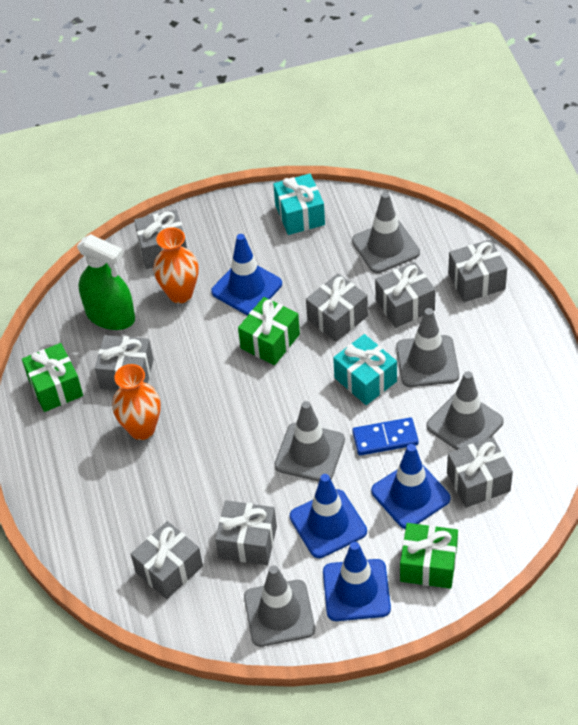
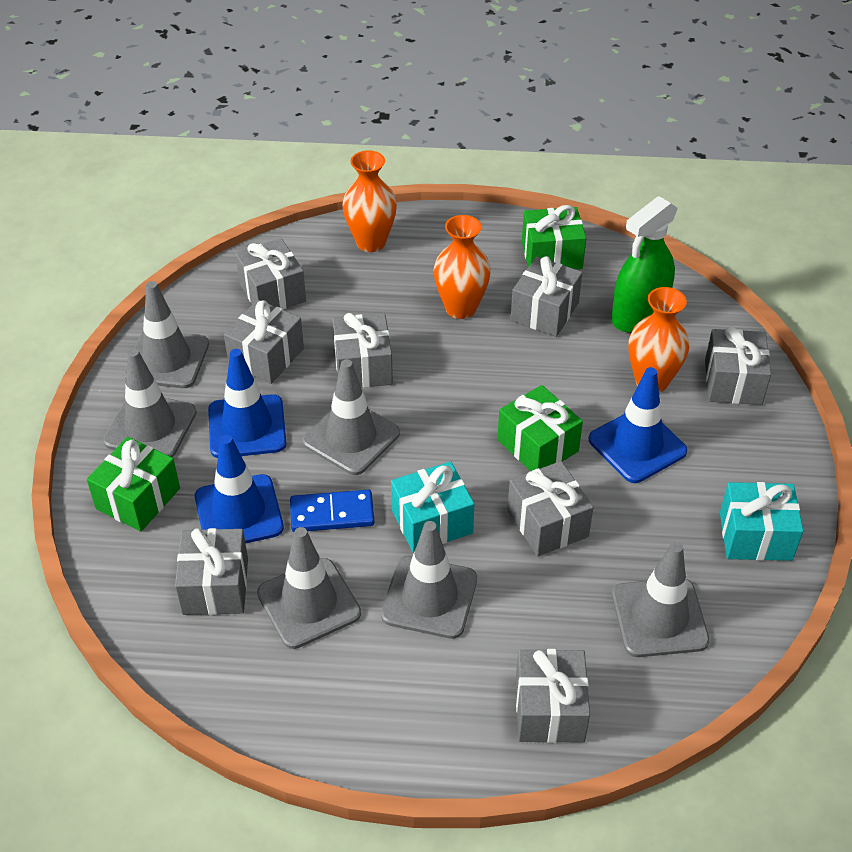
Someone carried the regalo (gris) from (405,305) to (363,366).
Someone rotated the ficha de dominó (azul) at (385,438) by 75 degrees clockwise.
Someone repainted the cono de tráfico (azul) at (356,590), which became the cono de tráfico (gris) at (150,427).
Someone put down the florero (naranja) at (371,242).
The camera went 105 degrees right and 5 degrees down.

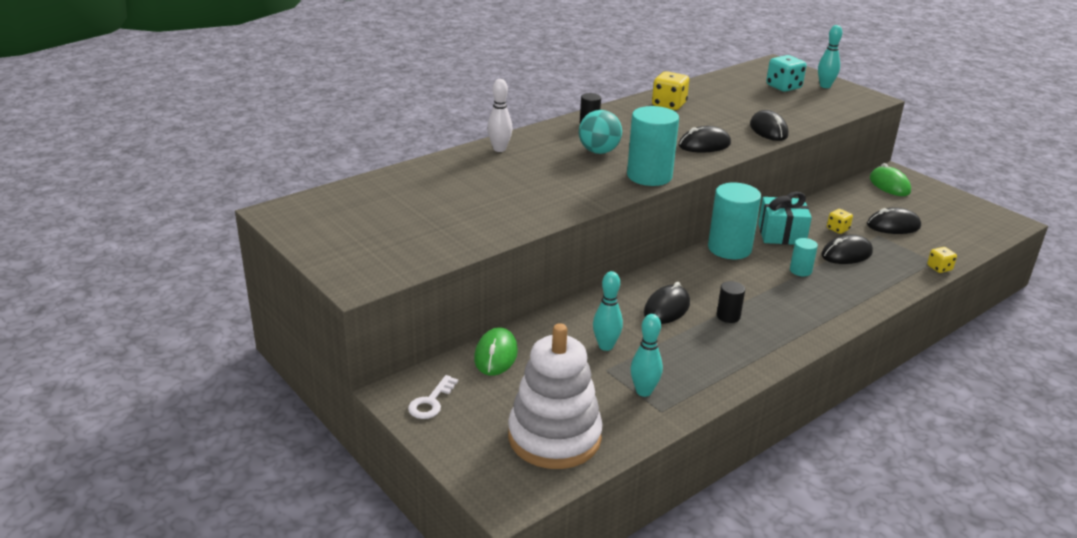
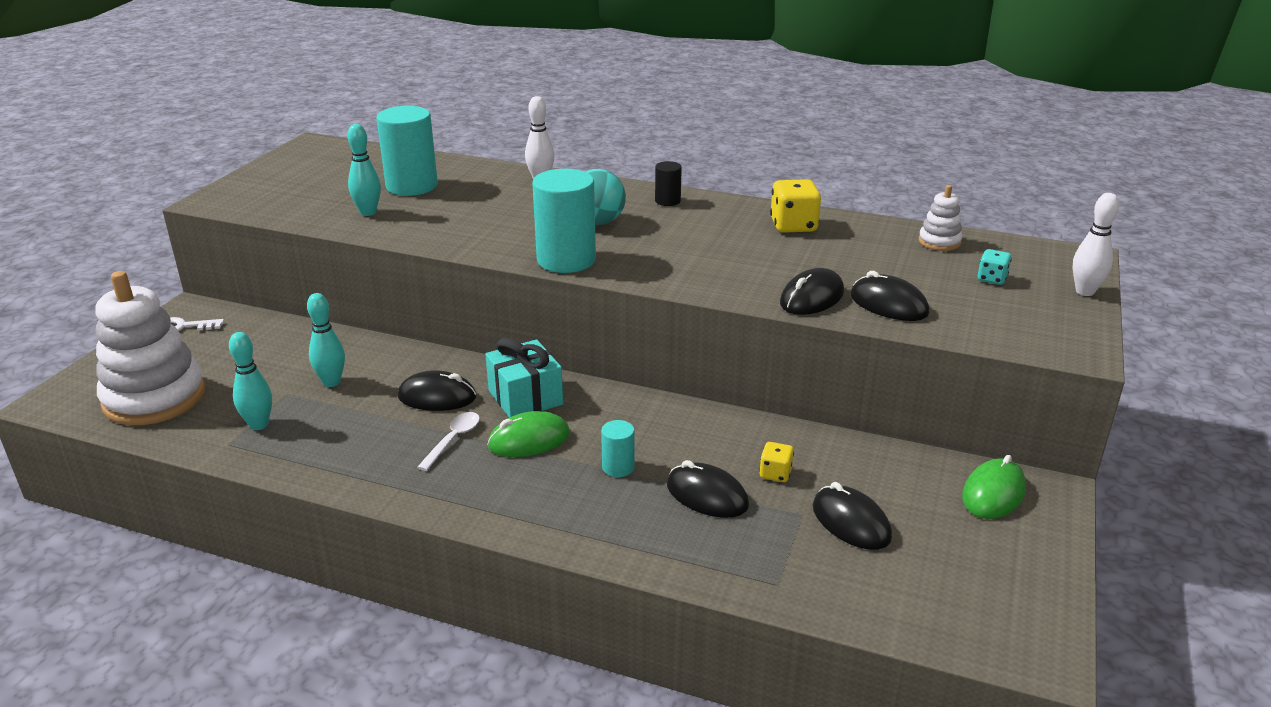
Someone carried the bolo (turquesa) from (825,86) to (368,212).
Someone scaled the dado (turquesa) at (783,87) by 0.57.
Someone carried the ratón (negro) from (704,145) to (888,304).
Someone carried the cilindro (turquesa) from (729,248) to (412,186).
Someone carried the regalo (turquesa) from (781,234) to (525,397).
Someone took away the dado (amarillo) at (939,268).
Someone swapped the cilindro (negro) at (728,316) for the cuchara (blanco) at (453,440).
Someone carried the ratón (verde) from (495,355) to (529,440).
Someone put down the juguete apilable (blanco) at (939,242).
Someone put down the bolo (blanco) at (1084,291).
The camera went 60 degrees right and 0 degrees up.

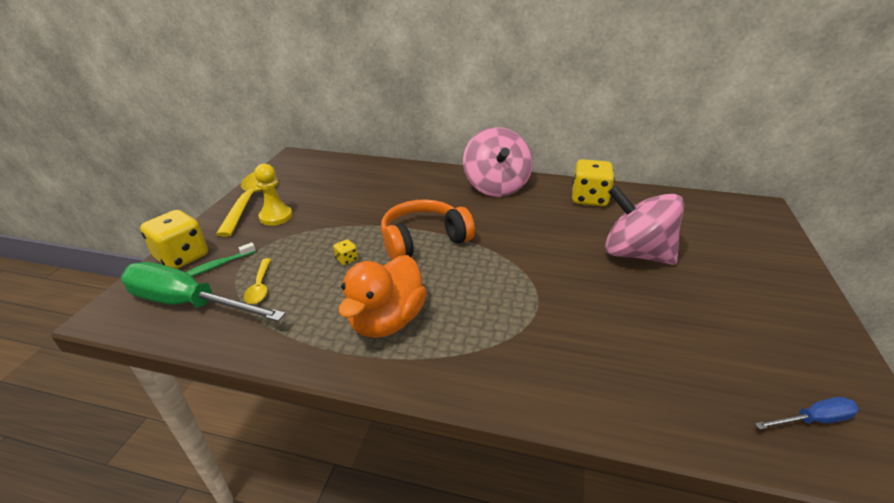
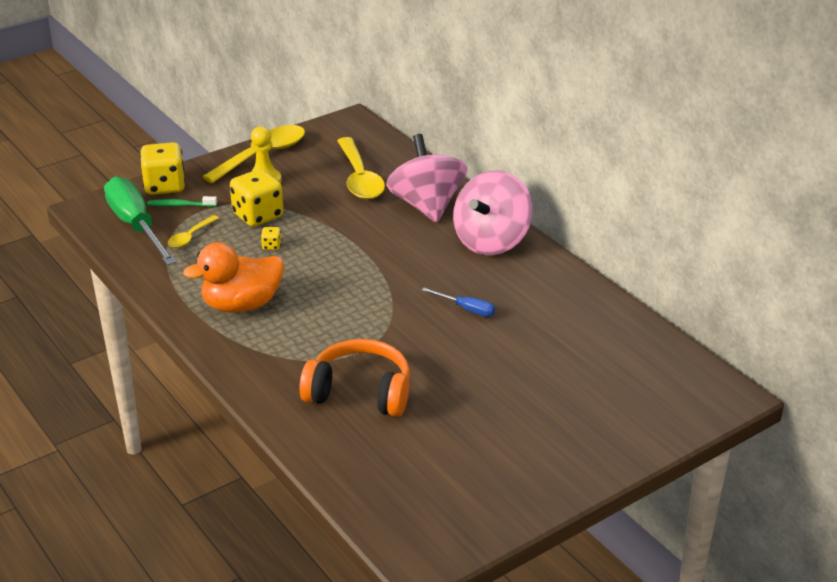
Someone carried the dado (amarillo) from (589,199) to (258,215).
Someone carried the peonza (rosa) from (635,254) to (427,206).
Someone carried the auriculares (naranja) from (423,240) to (360,392).
Someone carried the destornillador (azul) from (813,420) to (466,309).
Someone put down the cuchara (amarillo) at (359,178).
The camera went 40 degrees right and 0 degrees up.

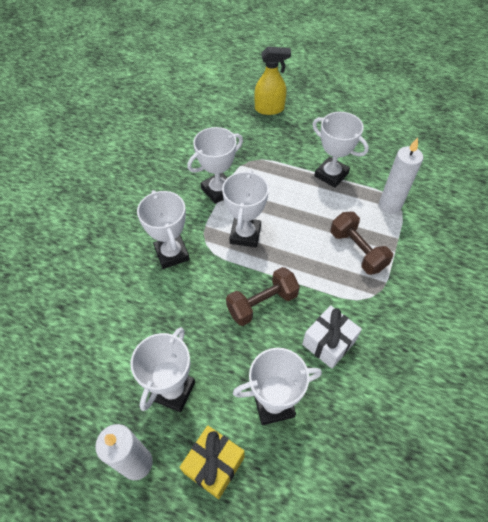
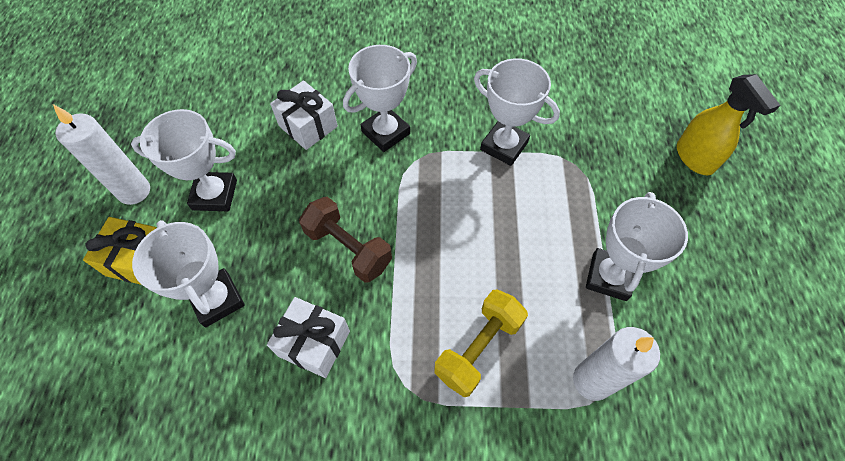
Someone took away the trofeo (blanco) at (245,234).
Someone repainted the mancuerna (marrón) at (357,251), which became the mancuerna (amarillo) at (478,348).
Someone put down the regalo (blanco) at (308,126).
The camera went 70 degrees right and 5 degrees up.

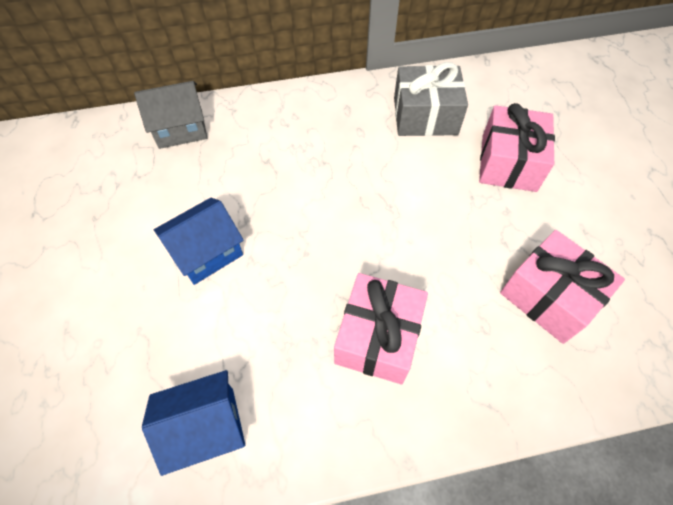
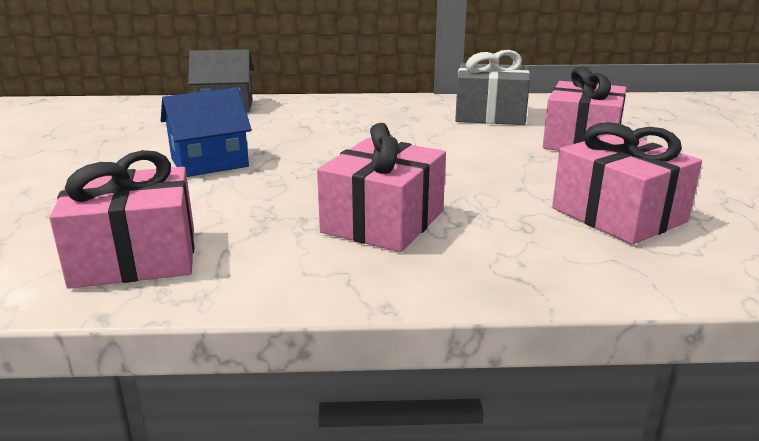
Someone swapped the casa (azul) at (206,427) for the regalo (rosa) at (135,257).
The camera went 10 degrees right and 35 degrees down.

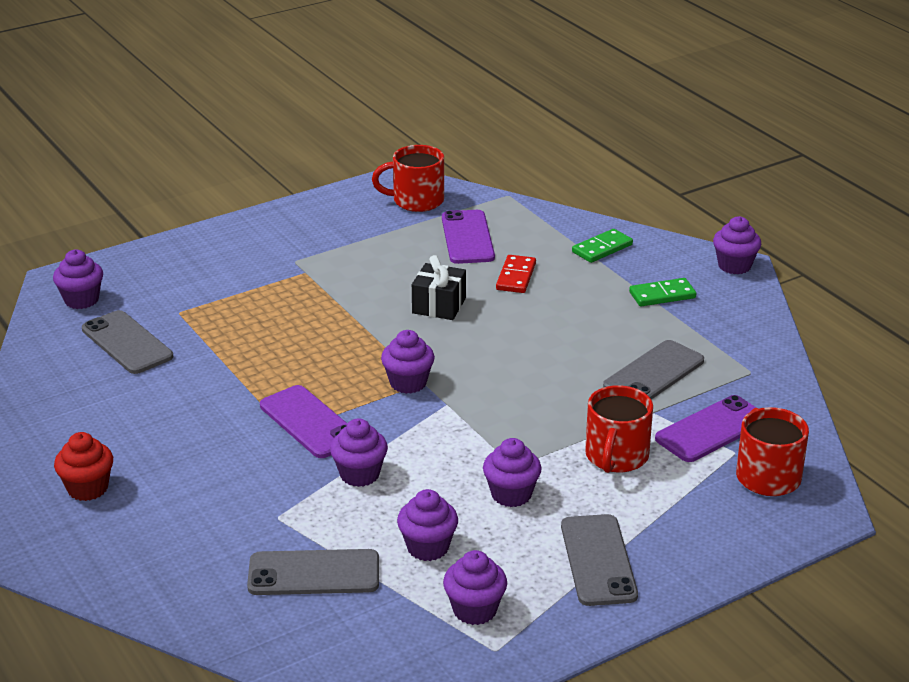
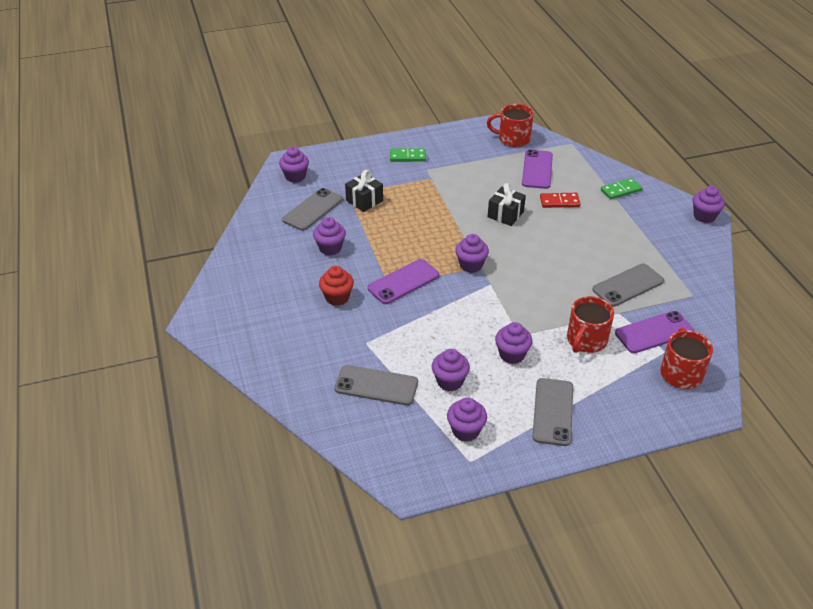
Someone rotated the ficha de dominó (rojo) at (516,277) by 60 degrees clockwise.
Someone carried the ficha de dominó (verde) from (662,295) to (407,157).
Someone rotated the móvil (gris) at (127,343) by 60 degrees clockwise.
Someone rotated the móvil (morado) at (309,422) by 75 degrees clockwise.
Someone carried the magdalena (morado) from (359,474) to (330,248).
Someone carried the magdalena (rojo) from (88,488) to (337,297).
Someone put down the regalo (negro) at (364,200).
The camera went 15 degrees right and 10 degrees up.

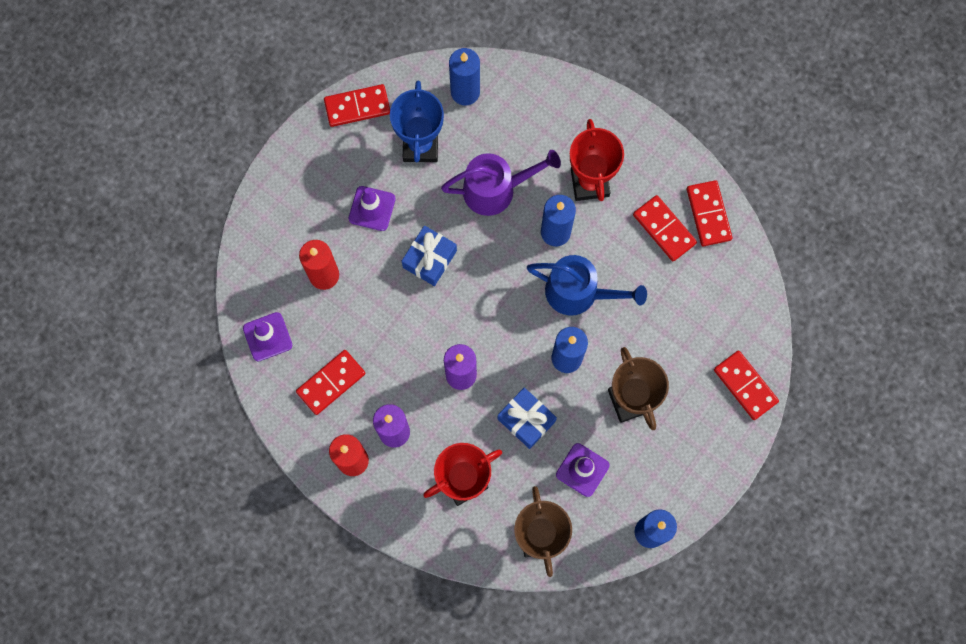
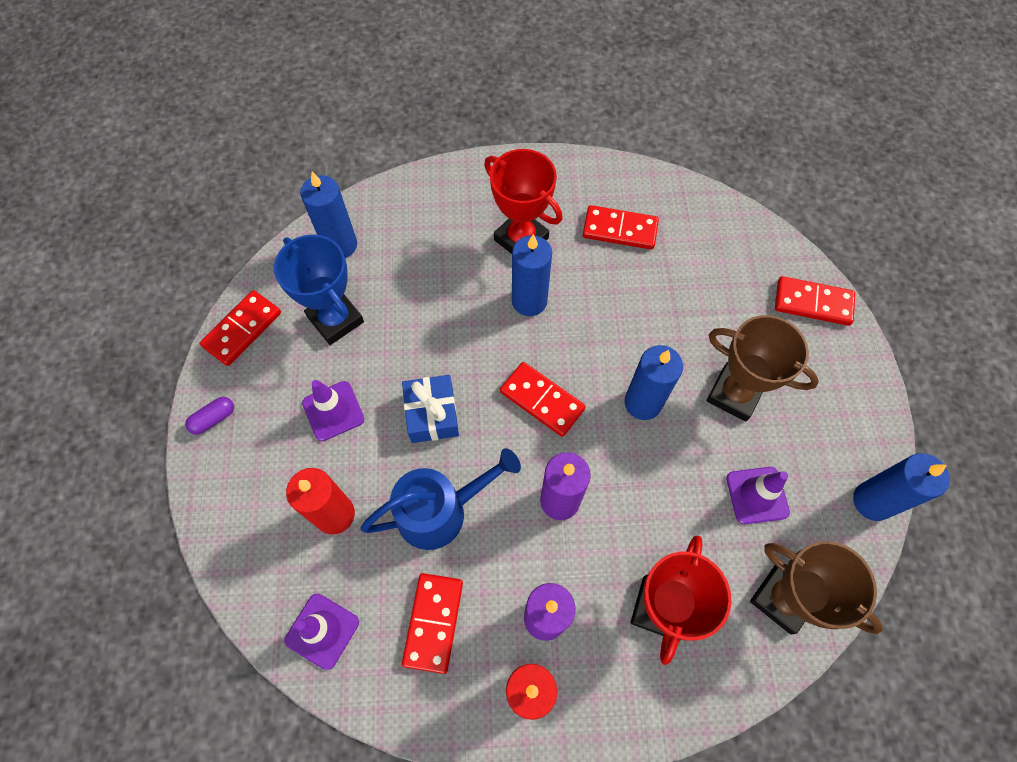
Someone took away the regadera (morado) at (496,190).
Someone carried the ficha de dominó (rojo) from (708,214) to (542,400).
Someone carried the regadera (azul) from (578,292) to (440,511).
Someone took away the regalo (azul) at (526,420).
Someone put down the cápsula (morado) at (213,419).
The camera went 40 degrees left and 10 degrees down.

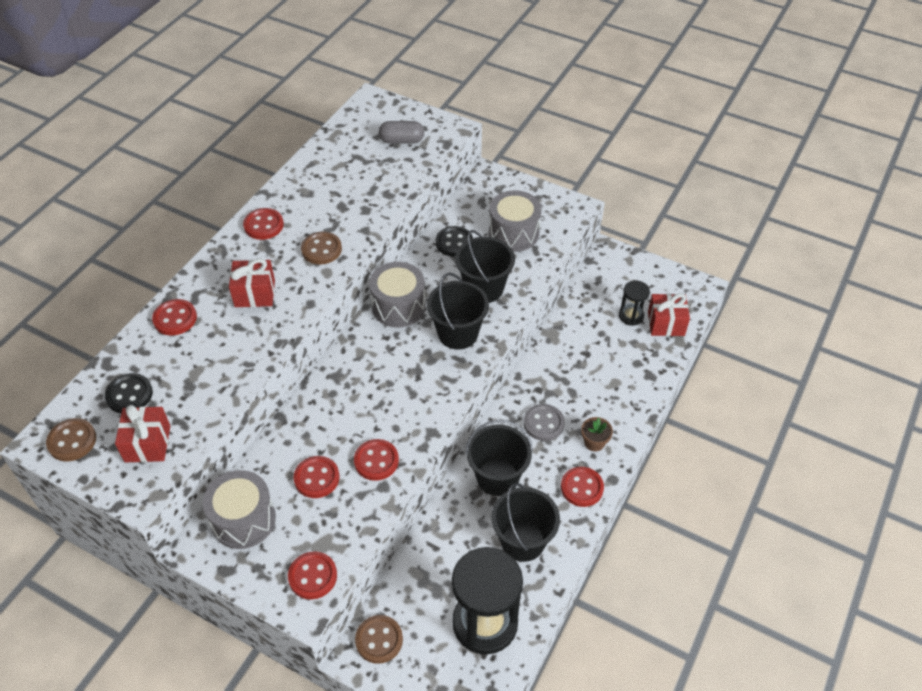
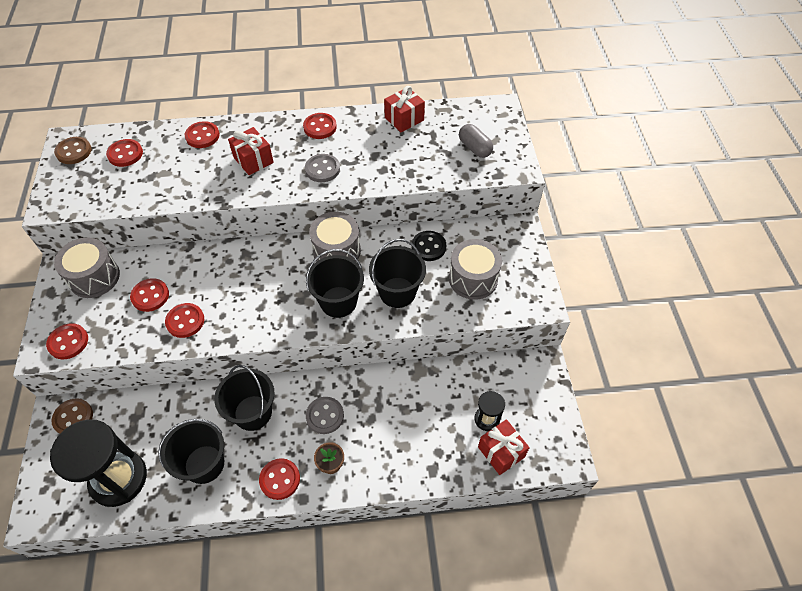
Someone repainted the botón (marrón) at (321,249), which became the botón (gris) at (322,169).
Someone repainted the botón (negro) at (129,395), which became the botón (rojo) at (125,154).
Someone carried the regalo (rojo) from (147,444) to (404,119).
The camera went 55 degrees right and 5 degrees up.

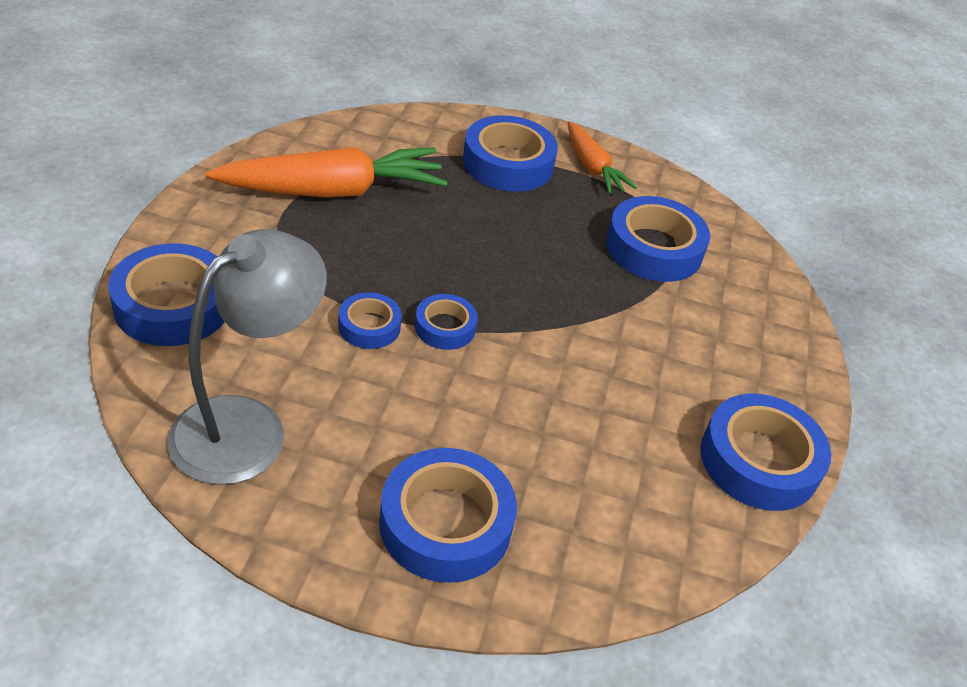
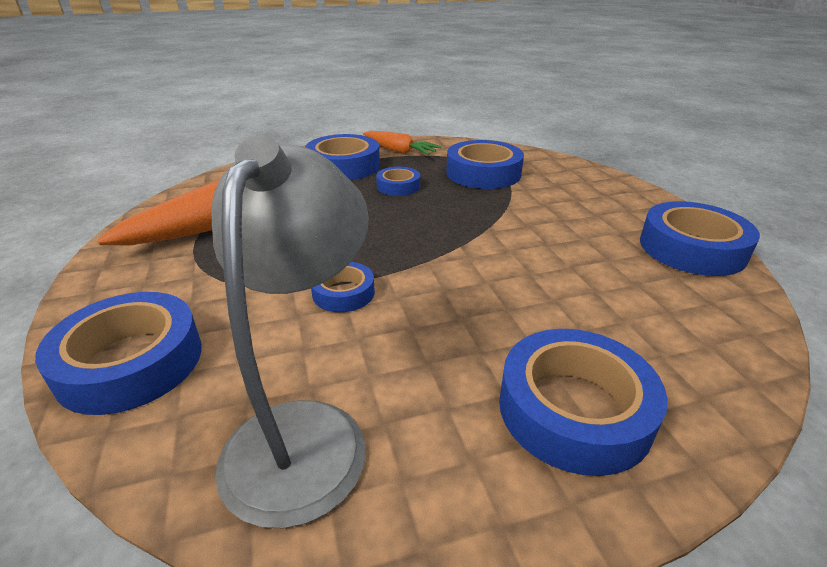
Someone carried the cinta adhesiva (azul) from (445,327) to (398,186).
The camera went 25 degrees left and 10 degrees down.

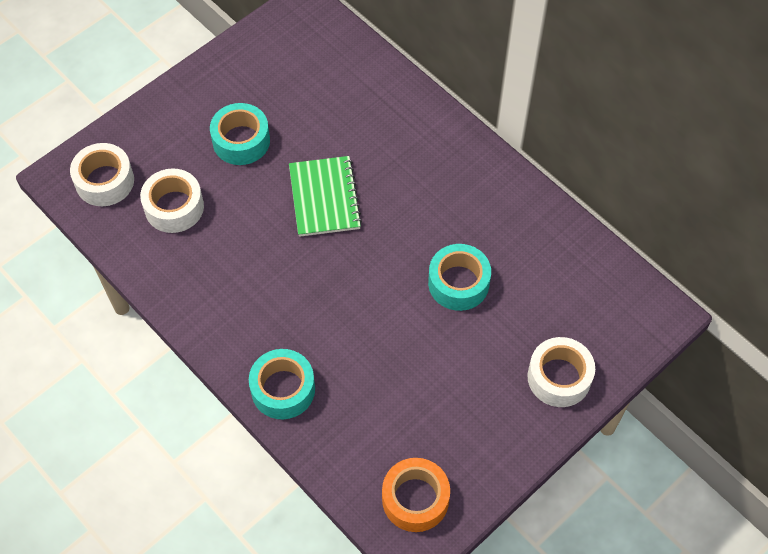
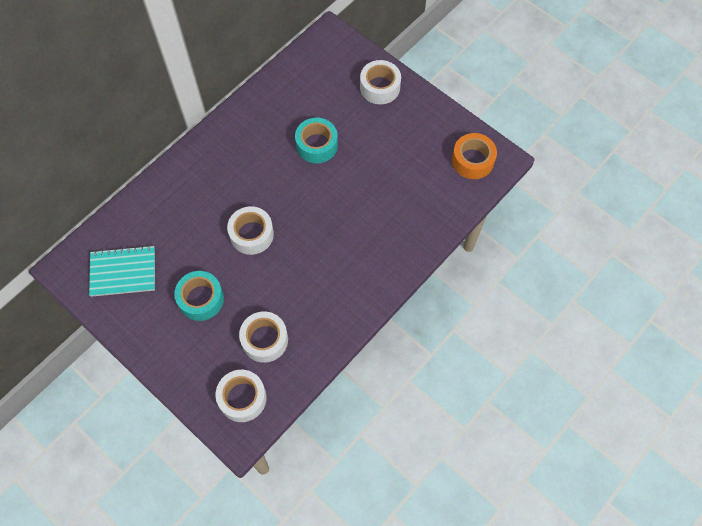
Someone swapped the cuaderno (verde) at (324,198) for the cinta adhesiva (blanco) at (251,234).
Someone took away the cinta adhesiva (turquesa) at (283,389).
Someone put down the cuaderno (turquesa) at (123,272).
The camera went 95 degrees left and 5 degrees up.

